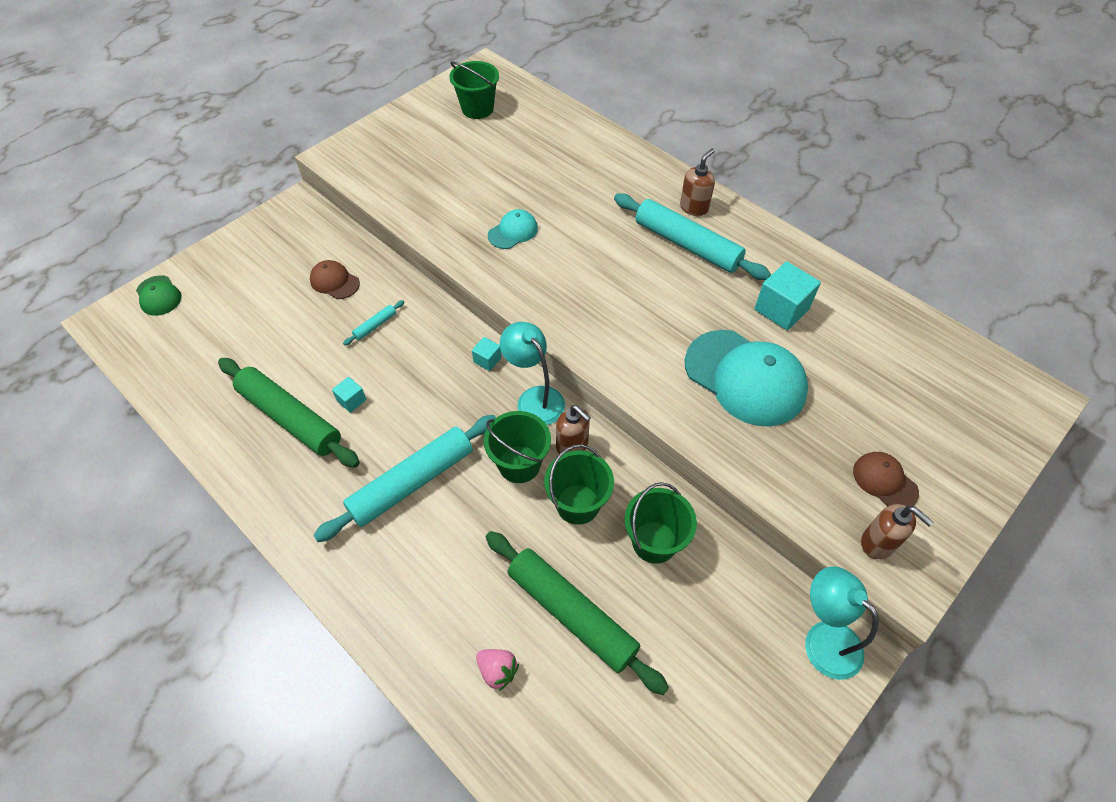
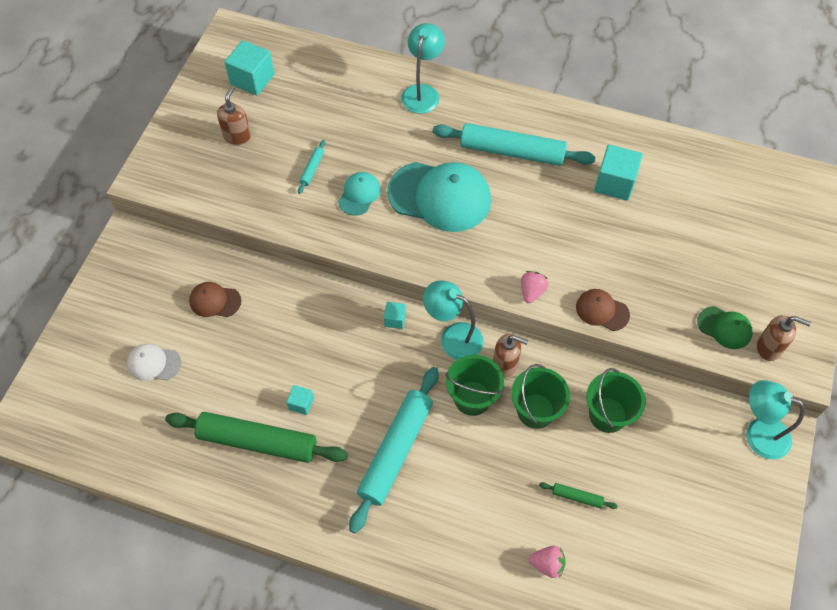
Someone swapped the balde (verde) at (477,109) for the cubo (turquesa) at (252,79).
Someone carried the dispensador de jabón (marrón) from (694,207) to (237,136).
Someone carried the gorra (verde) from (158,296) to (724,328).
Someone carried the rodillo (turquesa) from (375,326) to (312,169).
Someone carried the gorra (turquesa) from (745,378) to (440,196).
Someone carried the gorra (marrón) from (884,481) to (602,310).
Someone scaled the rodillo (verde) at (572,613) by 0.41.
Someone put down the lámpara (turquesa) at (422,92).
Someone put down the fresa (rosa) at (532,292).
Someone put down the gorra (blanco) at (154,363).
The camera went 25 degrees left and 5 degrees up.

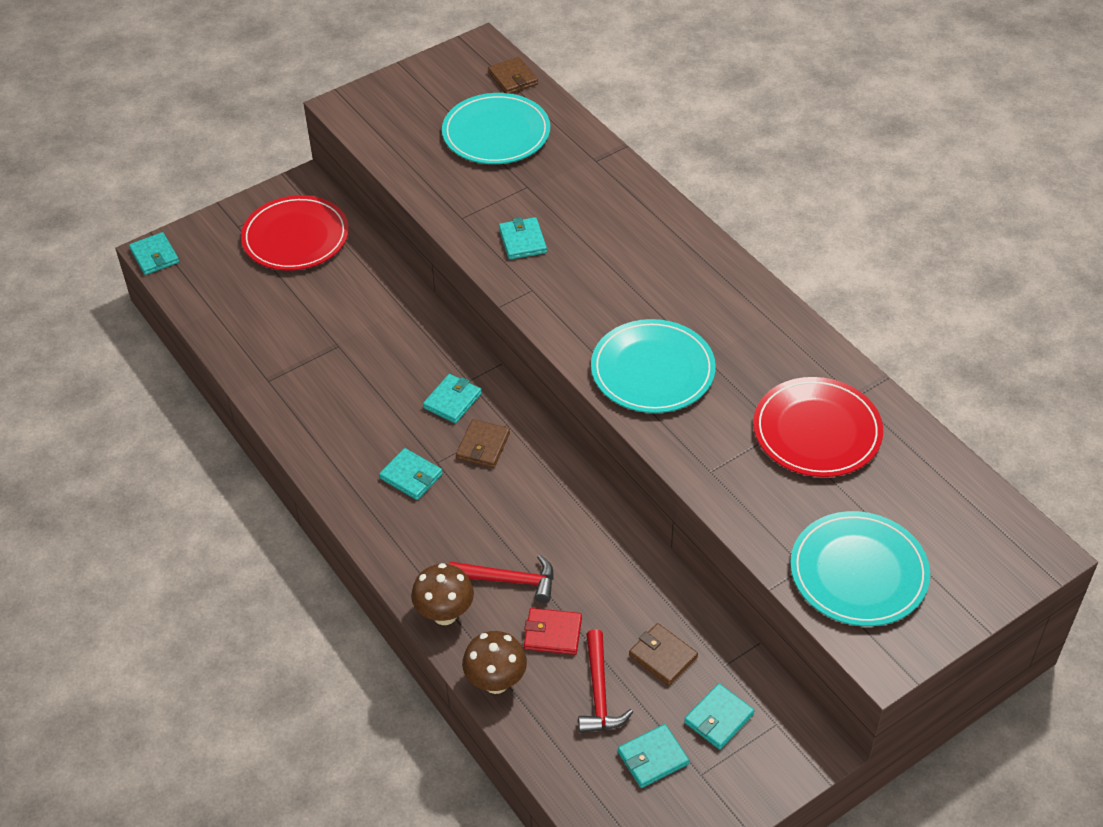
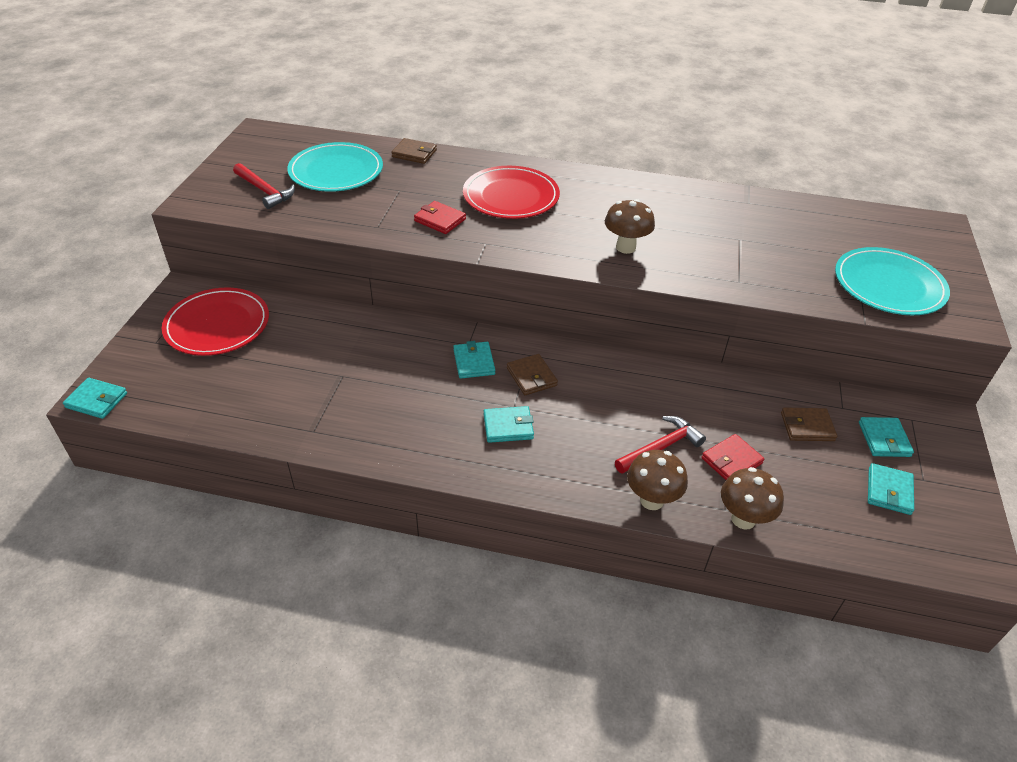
Someone carried the cartera (marrón) from (513,78) to (414,153).
Someone repainted the cartera (turquesa) at (522,241), which became the cartera (rojo) at (440,220).
Someone swapped the plato (turquesa) at (652,370) for the seta (marrón) at (625,247).
Someone carried the plato (rojo) from (817,431) to (511,196).
Someone carried the martillo (rojo) from (599,692) to (265,191).
The camera went 45 degrees left and 5 degrees down.

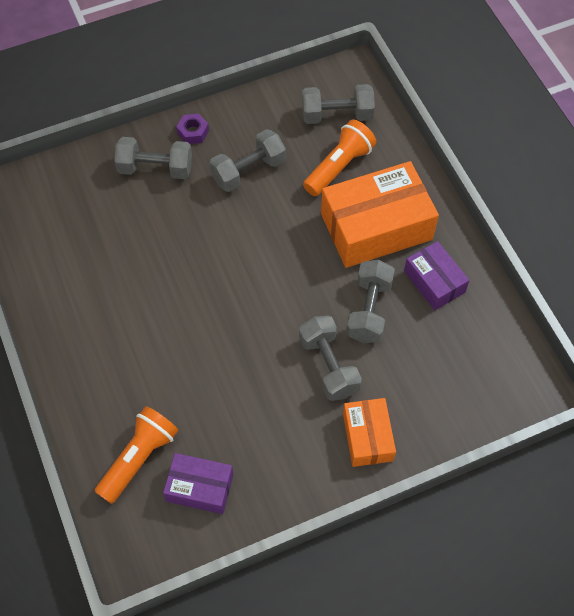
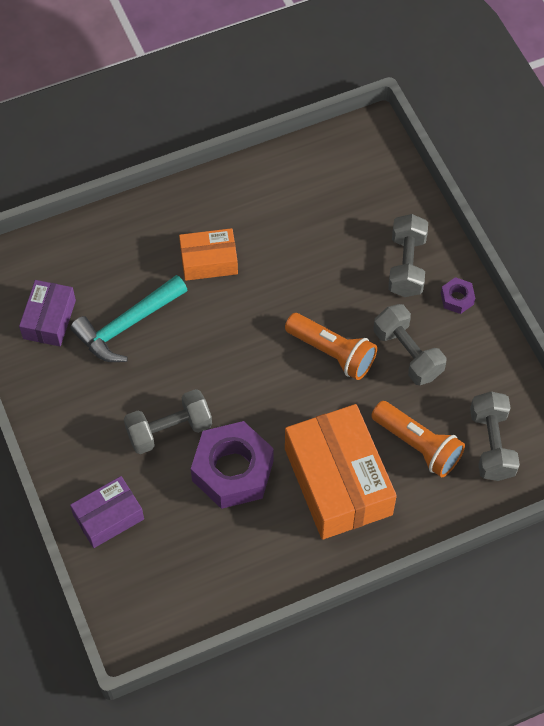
Someone carried the caja (morado) from (434,281) to (108,517).
Someone swapped the mancuerna (gris) at (369,310) for the tuerca (morado) at (232,470).
Someone carried the caja (naranja) from (367,437) to (209,261).
Someone carried the lámpara de mano (naranja) from (139,458) to (332,352).
Someone put down the martillo (turquesa) at (127,325).
The camera went 90 degrees right and 0 degrees up.

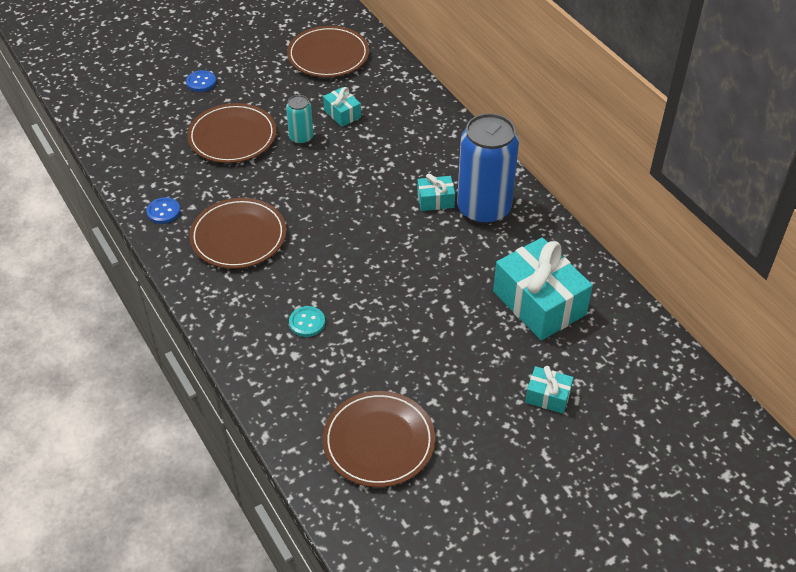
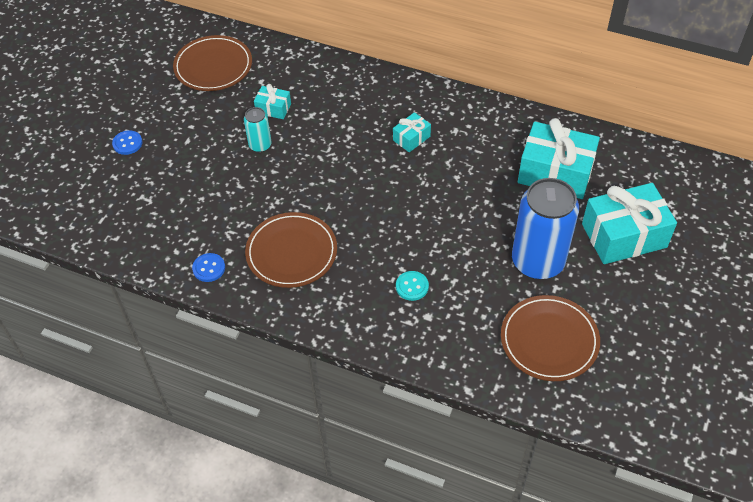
Someone took away the plato (marrón) at (232,137).
Someone carried the lata (azul) from (484,208) to (538,261).
Someone scaled the regalo (turquesa) at (548,396) by 2.10.
The camera went 35 degrees left and 5 degrees up.

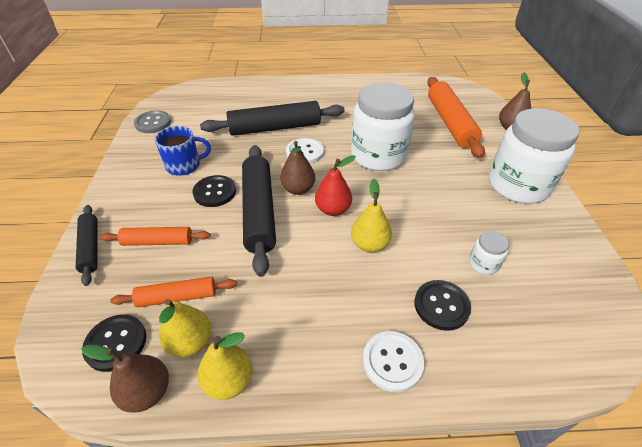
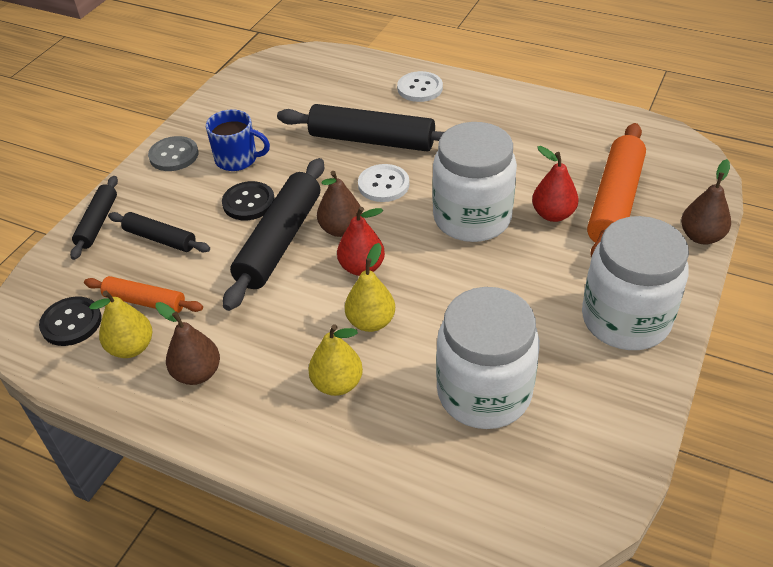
Someone carried the botón (gris) from (153,123) to (174,155).
Someone repainted the rodillo (naranja) at (158,242), which became the rodillo (negro) at (160,239).
Someone scaled the tarro (blanco) at (483,263) by 2.41.
Someone took away the botón (negro) at (441,306).
Someone carried the botón (blanco) from (392,361) to (420,88).
Someone carried the pera (amarillo) from (229,380) to (337,384).
Someone carried the pera (marrón) from (147,392) to (197,373).
Someone put down the pera (rojo) at (553,214).
The camera went 30 degrees right and 0 degrees up.

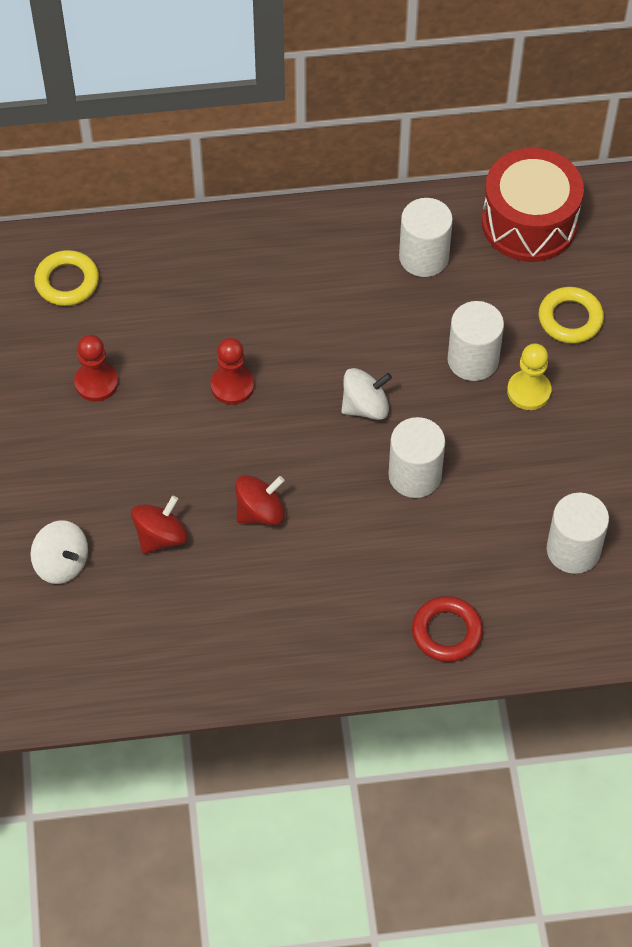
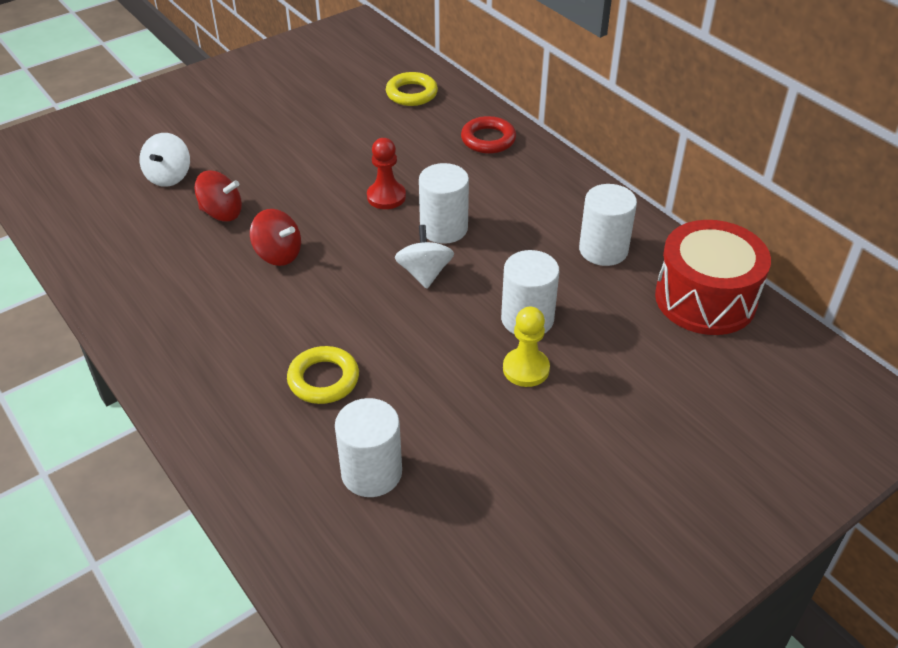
Someone carried the anillo (amarillo) from (570,319) to (323,379).
Someone took away the peón (rojo) at (96,382).
Someone rotated the peonza (blanco) at (365,406) by 135 degrees counterclockwise.
Someone carried the cilindro (blanco) from (415,475) to (444,228).
Someone carried the anillo (rojo) from (446,632) to (488,139).
The camera went 60 degrees right and 15 degrees down.

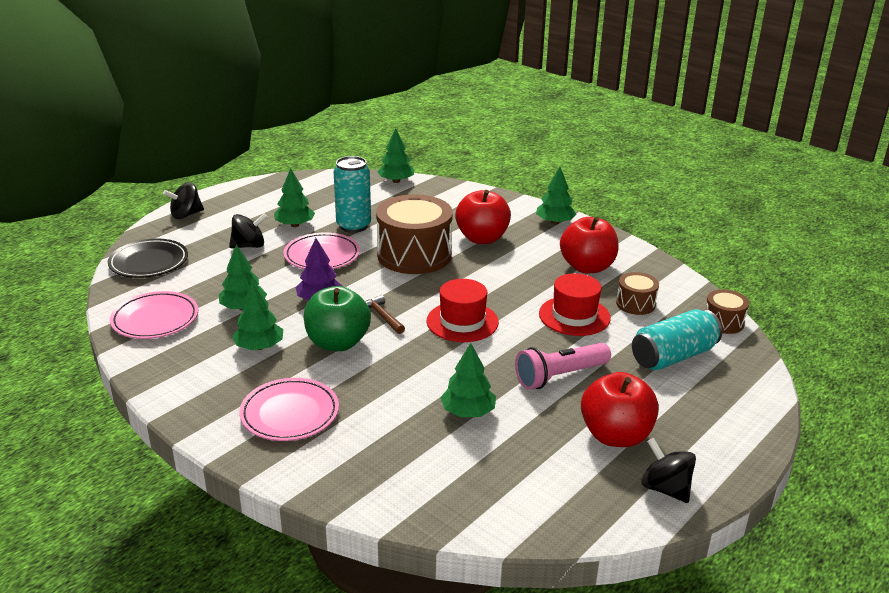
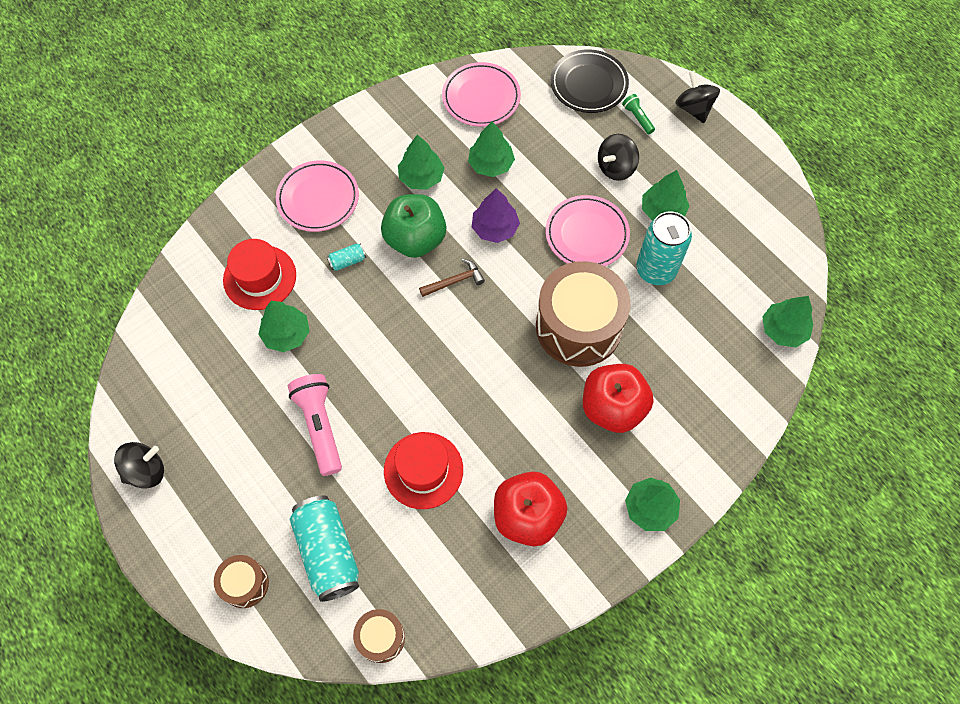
Someone rotated the peonza (negro) at (249,246) by 60 degrees clockwise.
Someone carried the tambor (marrón) from (635,304) to (245,584).
Someone carried the sombrero (rojo) from (462,322) to (260,277).
Someone took away the manzana (rojo) at (615,435).
Someone put down the lámpara de mano (verde) at (637,118).
Someone put down the lata (turquesa) at (347,261).
The camera went 100 degrees right and 35 degrees up.

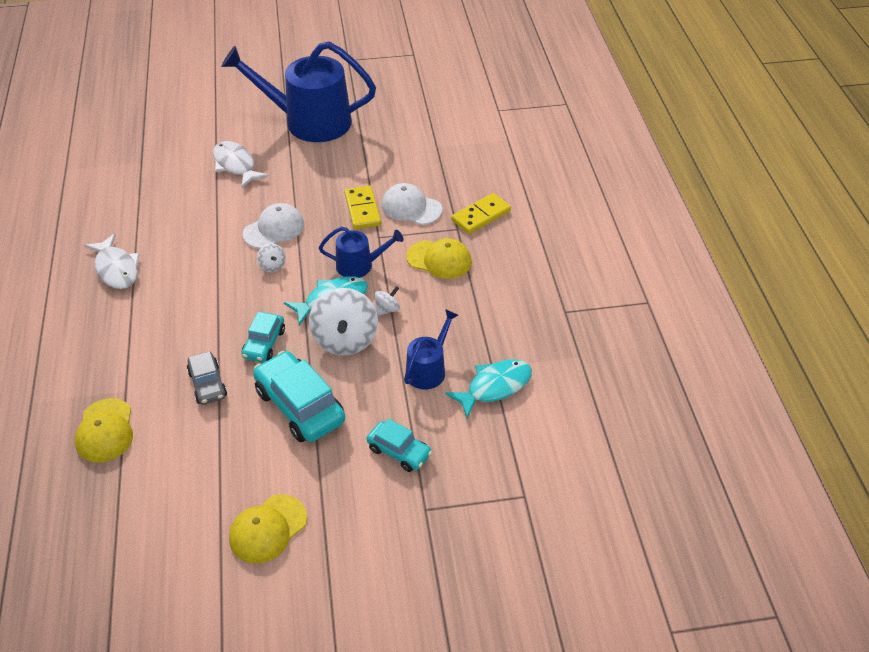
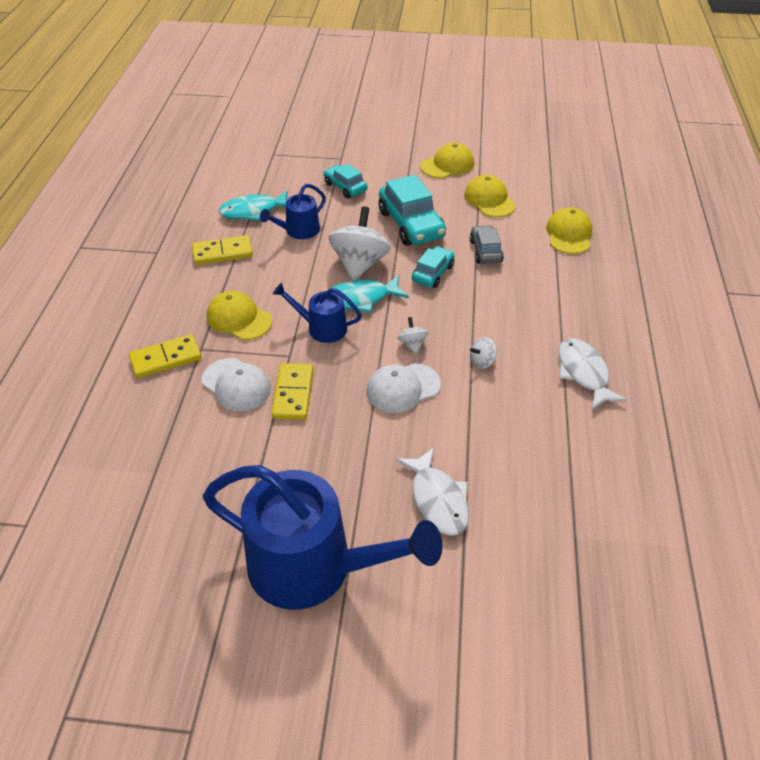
Someone carried the peonza (blanco) from (387,309) to (482,362).
Someone put down the gorra (amarillo) at (489,200).
Someone put down the ficha de dominó (amarillo) at (222,253).
The camera went 165 degrees left and 0 degrees up.

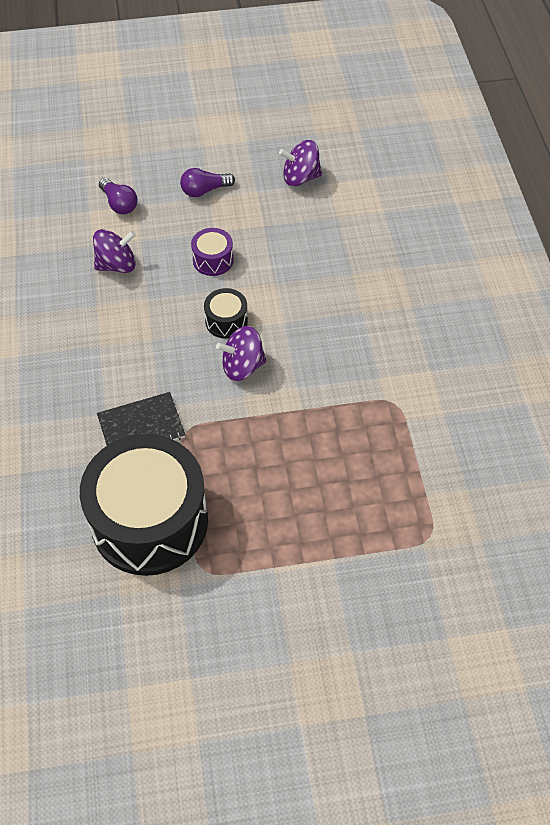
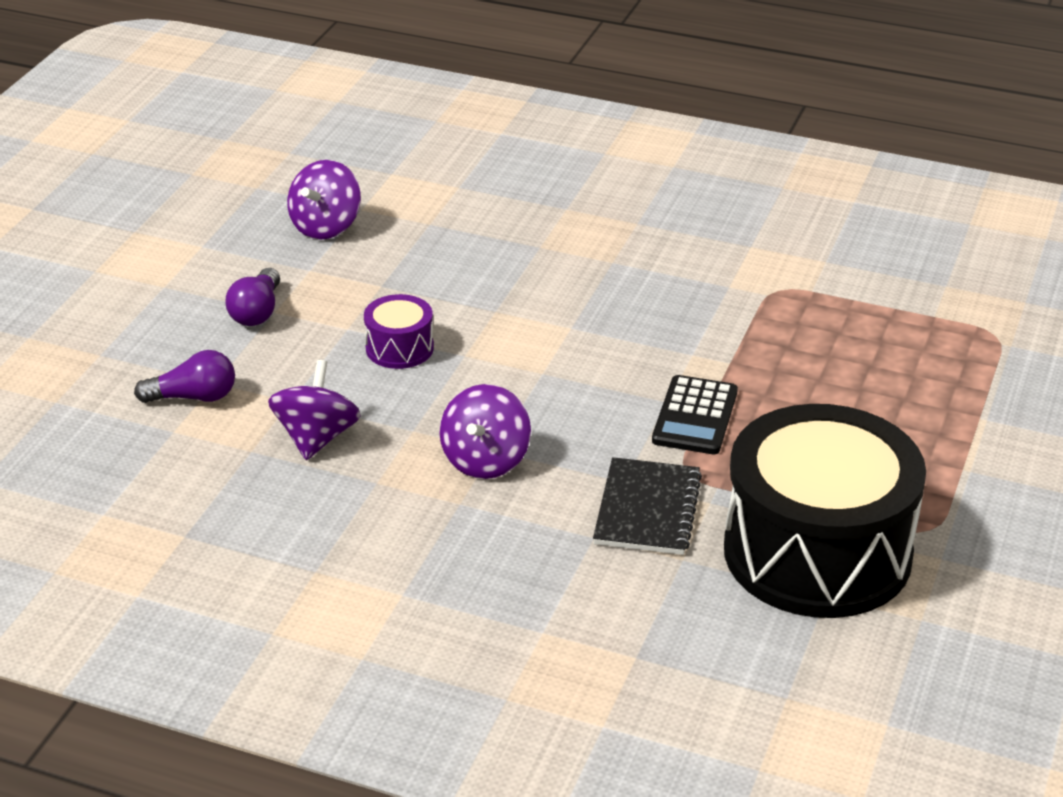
Someone took away the tambor (negro) at (226,321).
Someone carried the peonza (morado) from (242,366) to (485,460).
Someone put down the calculadora (negro) at (695,416).
The camera went 60 degrees left and 20 degrees down.

